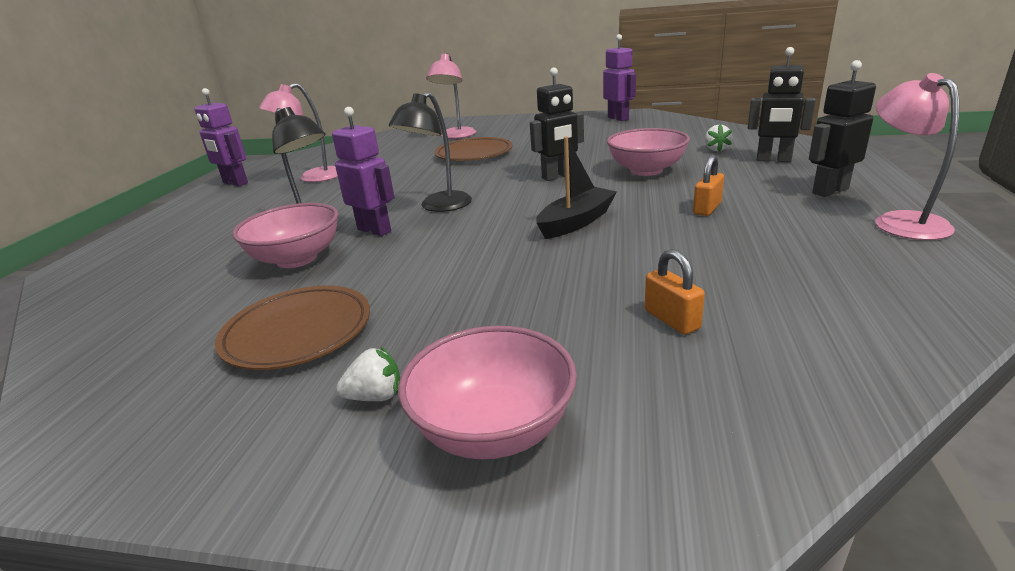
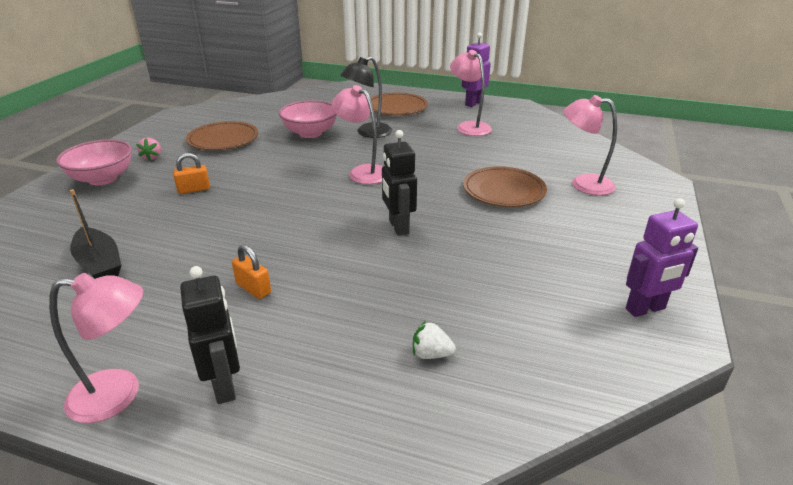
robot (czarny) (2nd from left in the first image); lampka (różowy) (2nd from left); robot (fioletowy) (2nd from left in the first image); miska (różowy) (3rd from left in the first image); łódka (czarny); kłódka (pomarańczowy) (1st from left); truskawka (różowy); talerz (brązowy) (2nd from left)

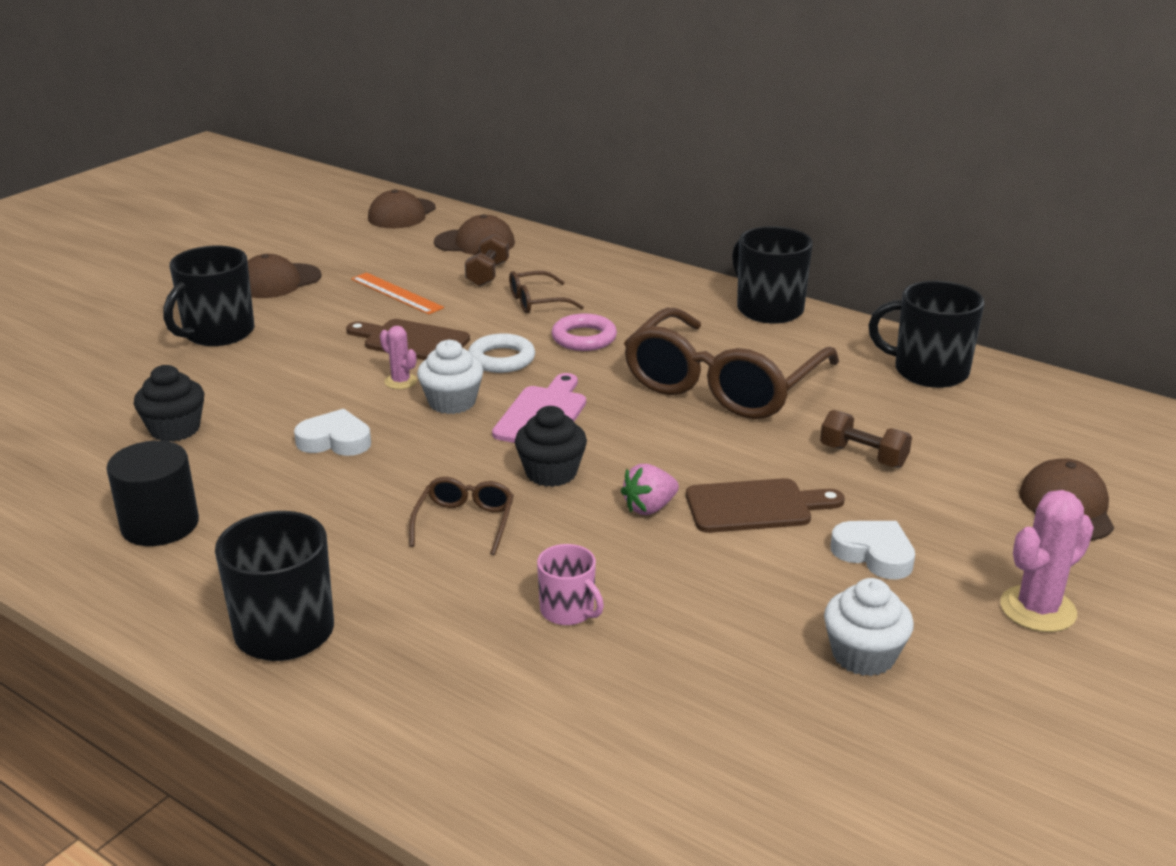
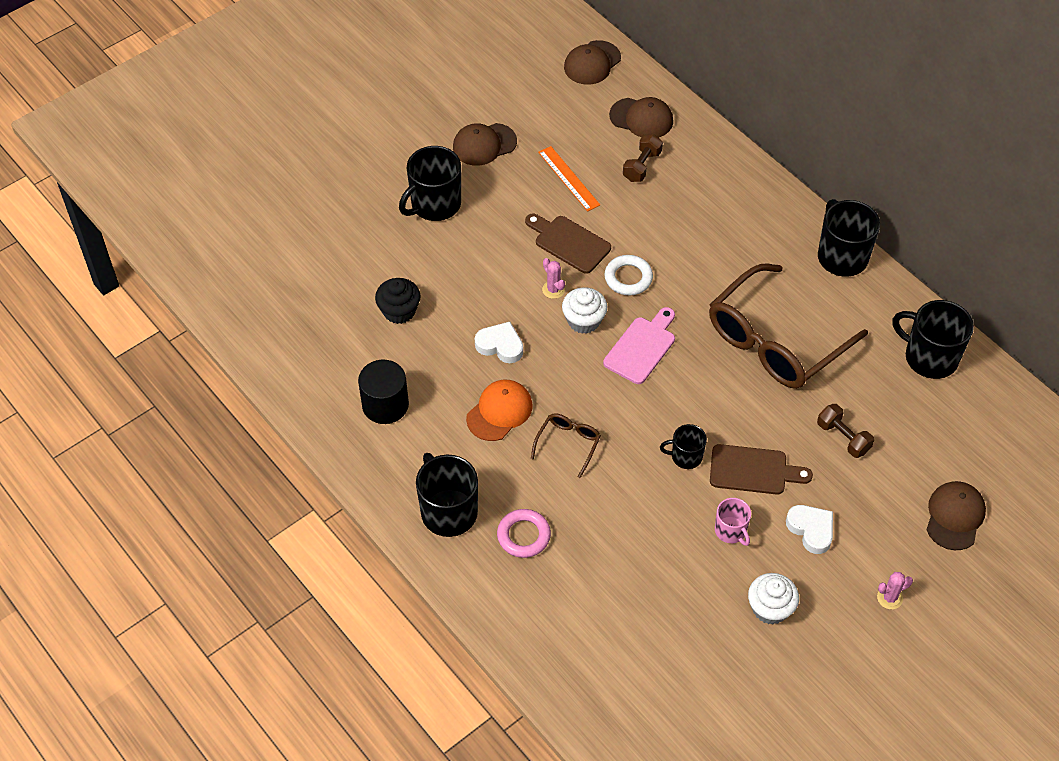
okulary (brązowy) (2nd from left in the first image); pierścień (różowy); muffinka (czarny) (2nd from left in the first image); kubek (czarny) (3rd from left); kaktus (różowy) (2nd from left); kubek (różowy); czapka (pomarańczowy)

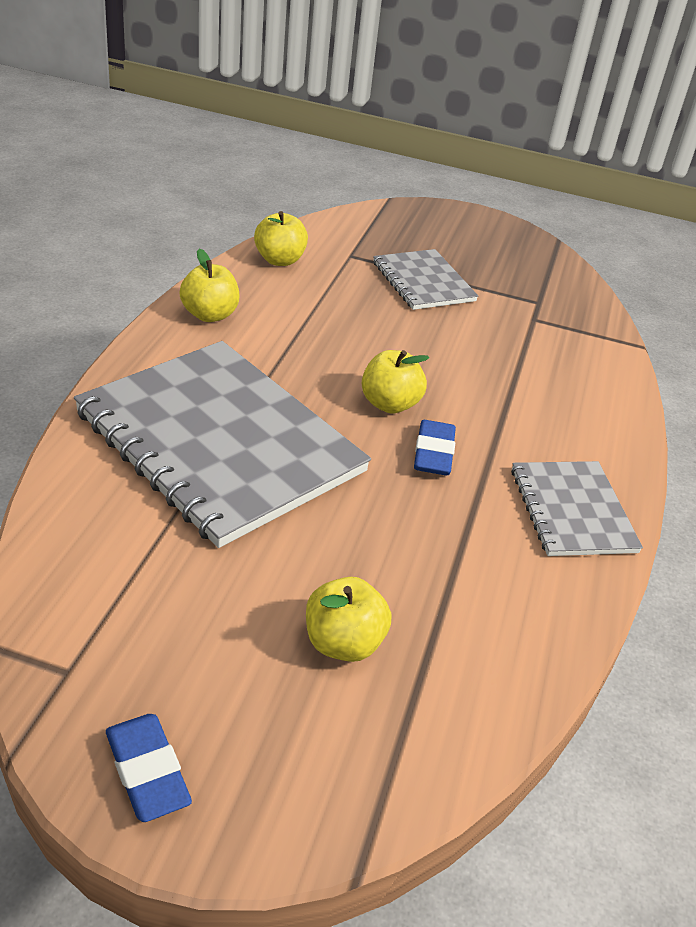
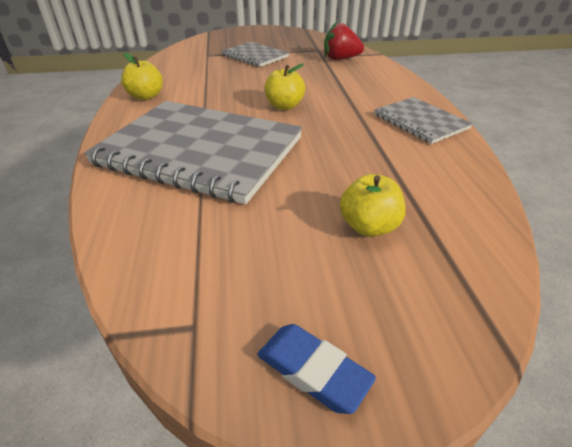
jabłko (żółty) (2nd from left in the first image); gumka do mazania (niebieski) (2nd from left in the first image); truskawka (czerwony)

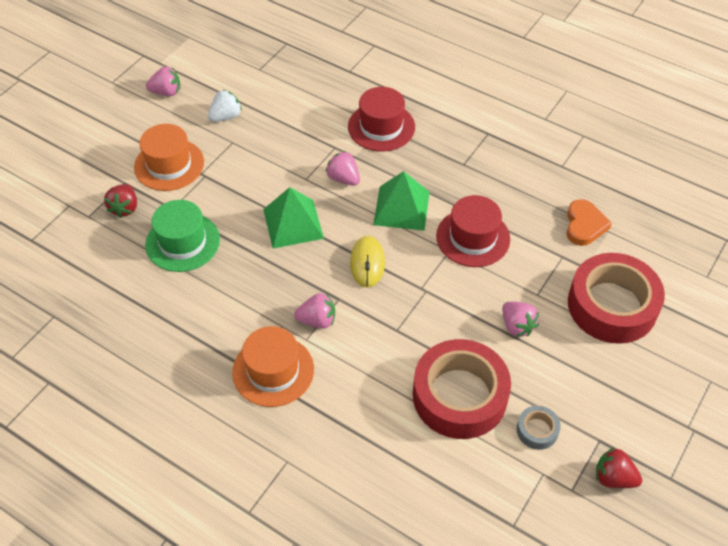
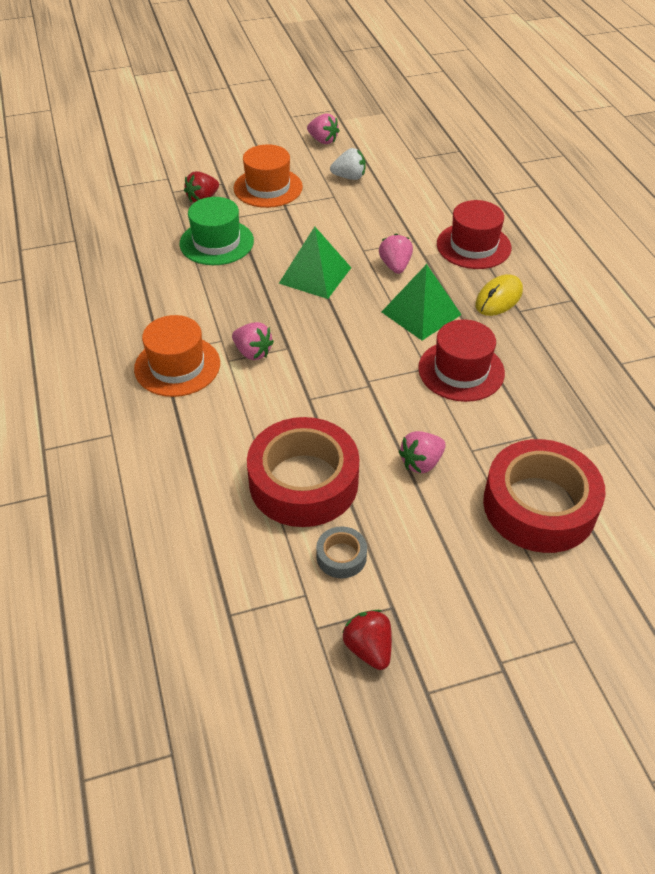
serce (pomarańczowy); myszka (żółty); truskawka (różowy) (4th from left)

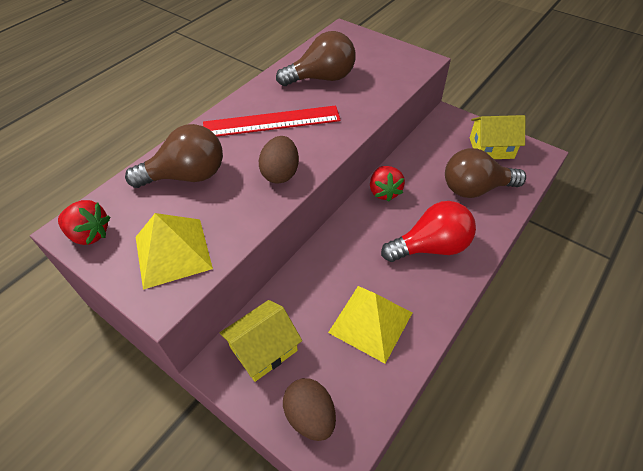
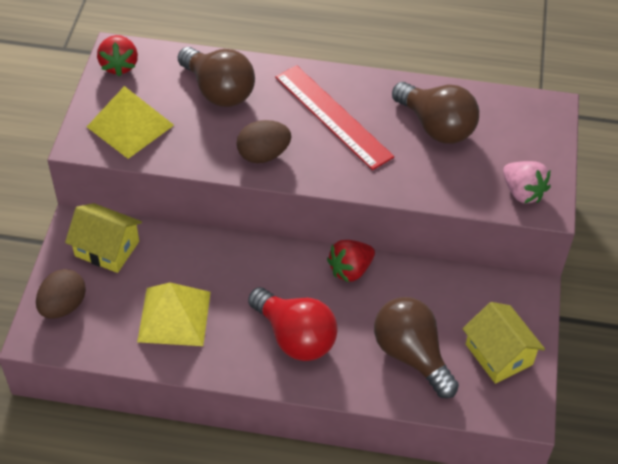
truskawka (różowy)

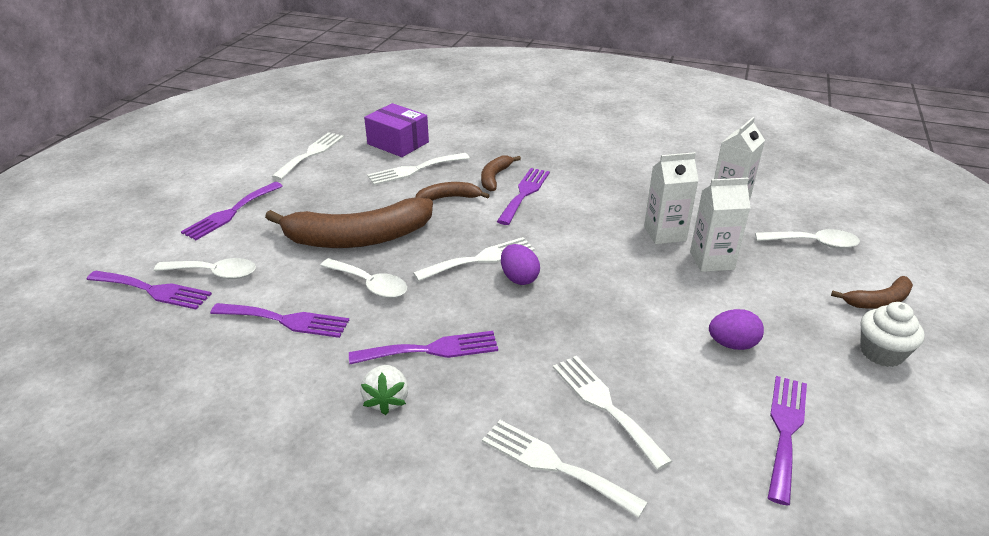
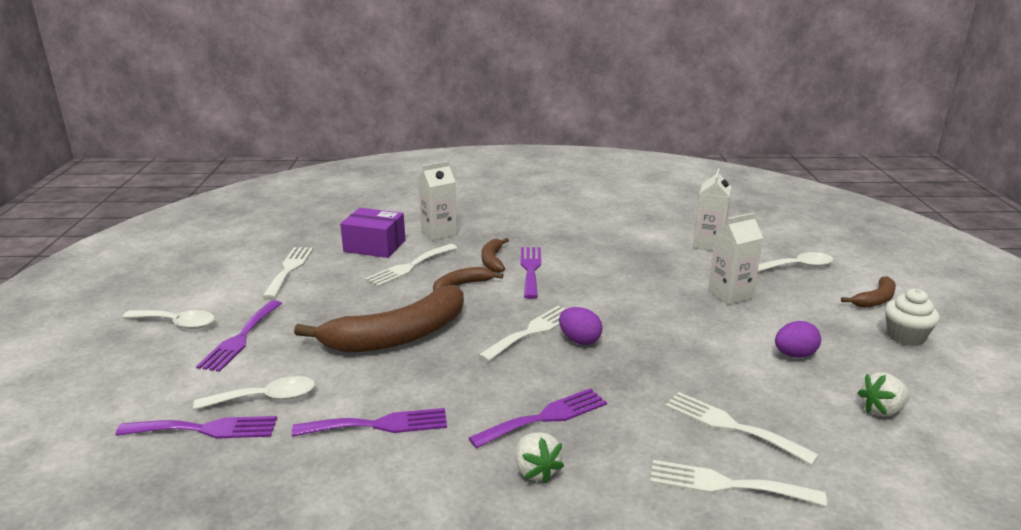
karton mleka (biały) (1st from left); łyżka (biały) (1st from left); truskawka (biały) (2nd from left)

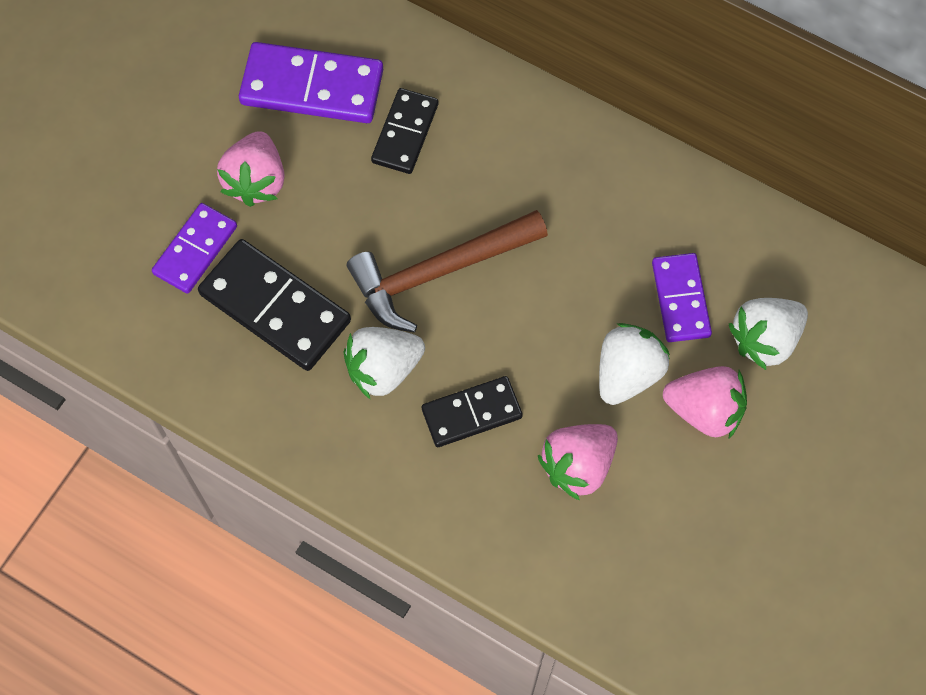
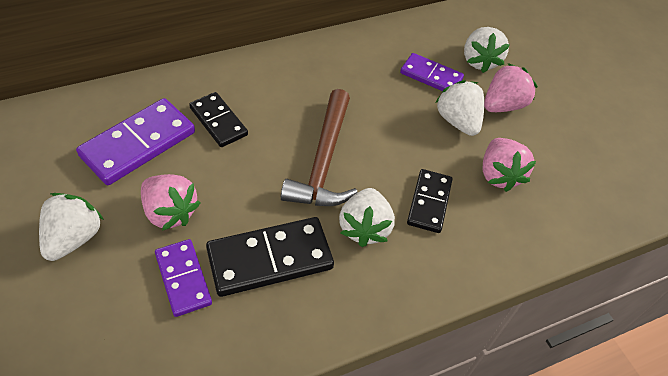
truskawka (biały) (1st from left)

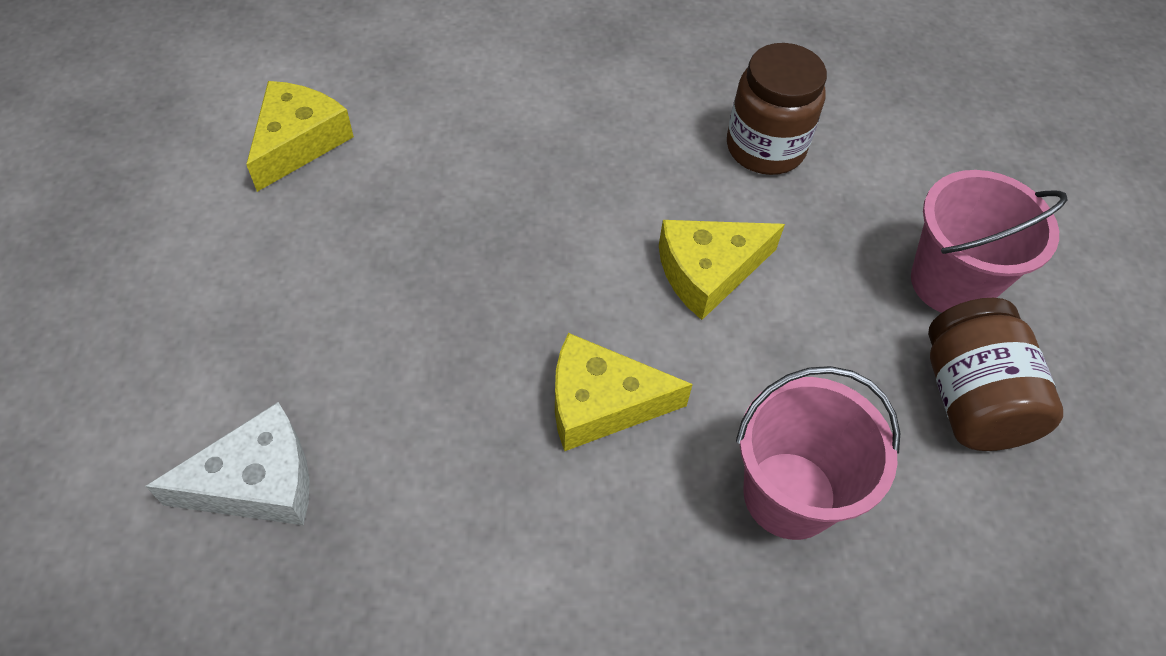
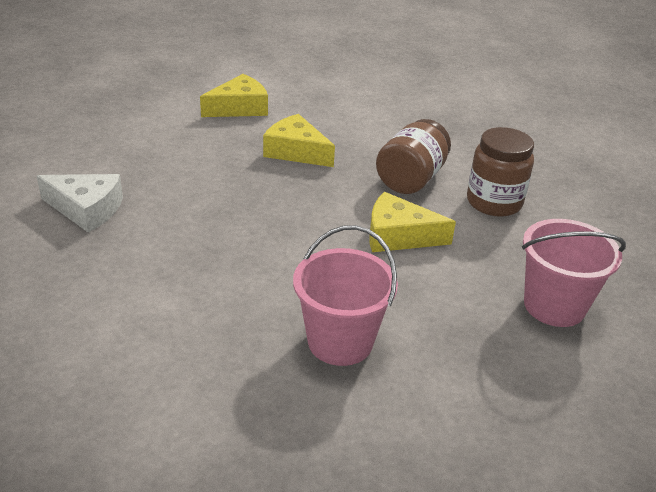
słoik (brązowy) (1st from left); ser (żółty) (2nd from left)

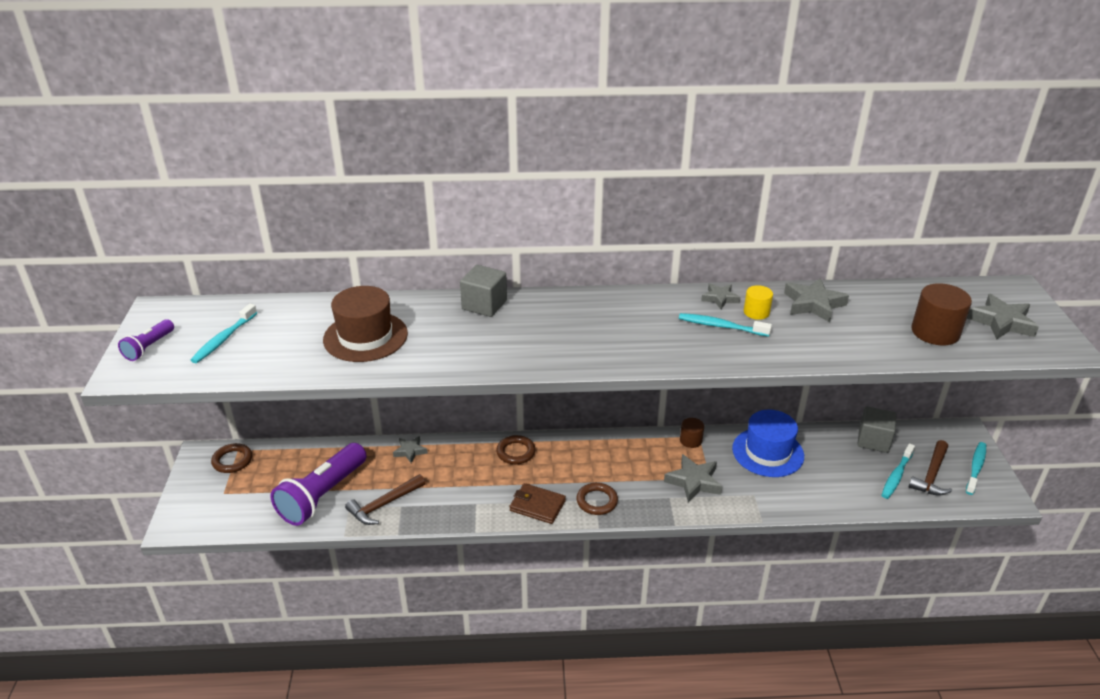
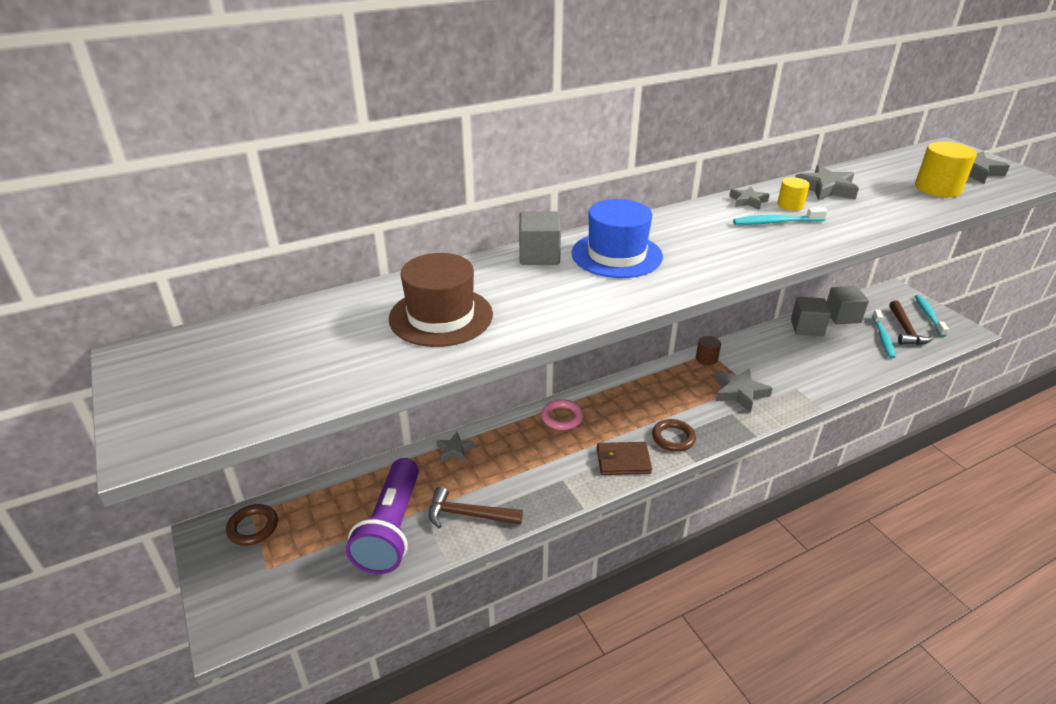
walec (żółty) (2nd from left); szczoteczka do zębów (turkusowy) (1st from left in the first image); latarka (fioletowy) (1st from left in the first image); kapelusz (niebieski); pierścień (różowy); młotek (brązowy) (1st from left); sześcian (szary) (2nd from left)

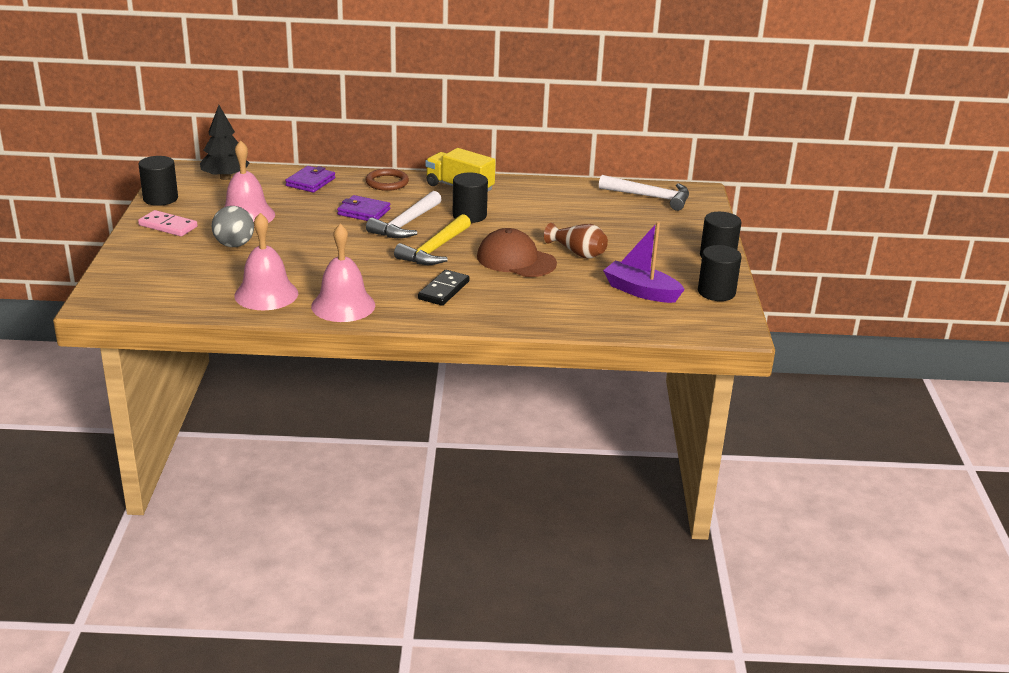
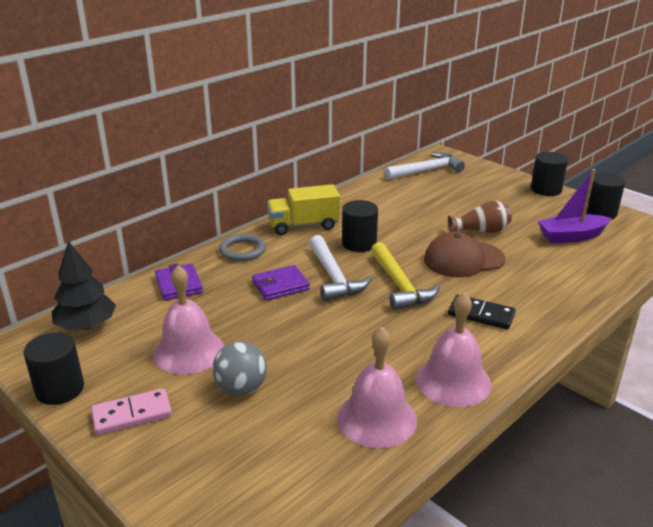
pierścień (szary); kostka domina (czarny)

